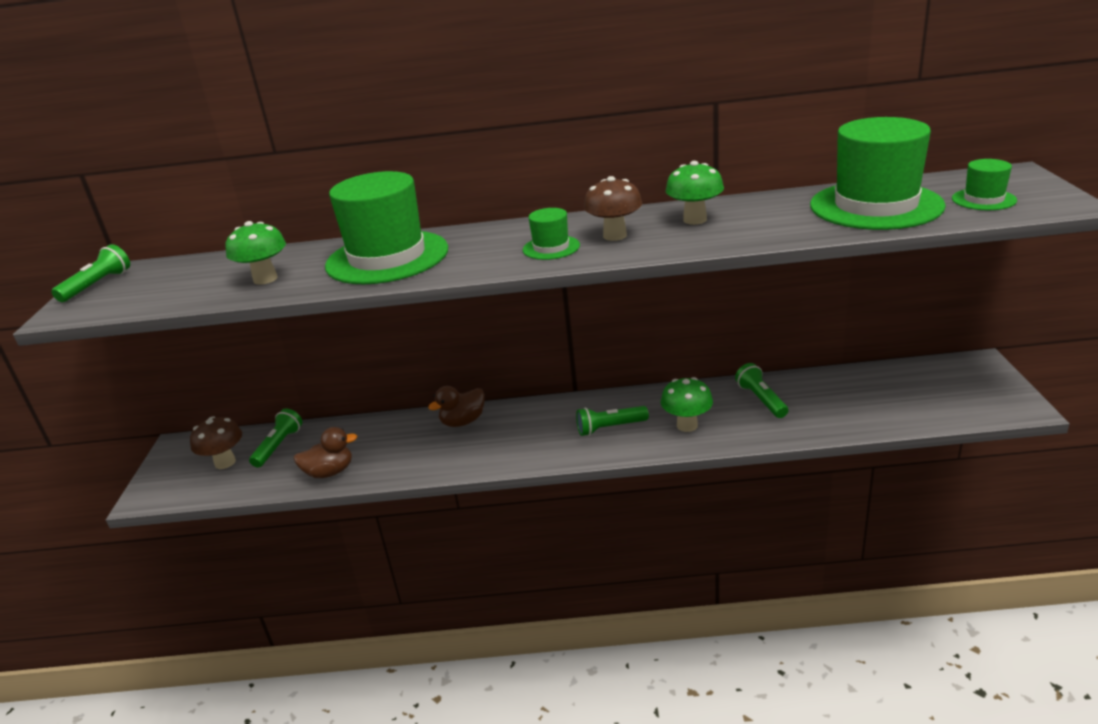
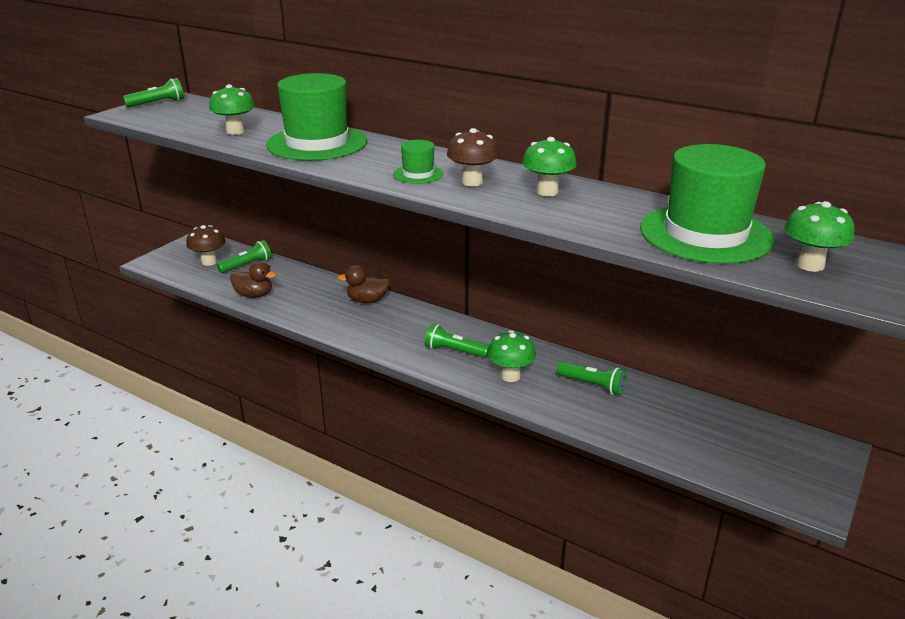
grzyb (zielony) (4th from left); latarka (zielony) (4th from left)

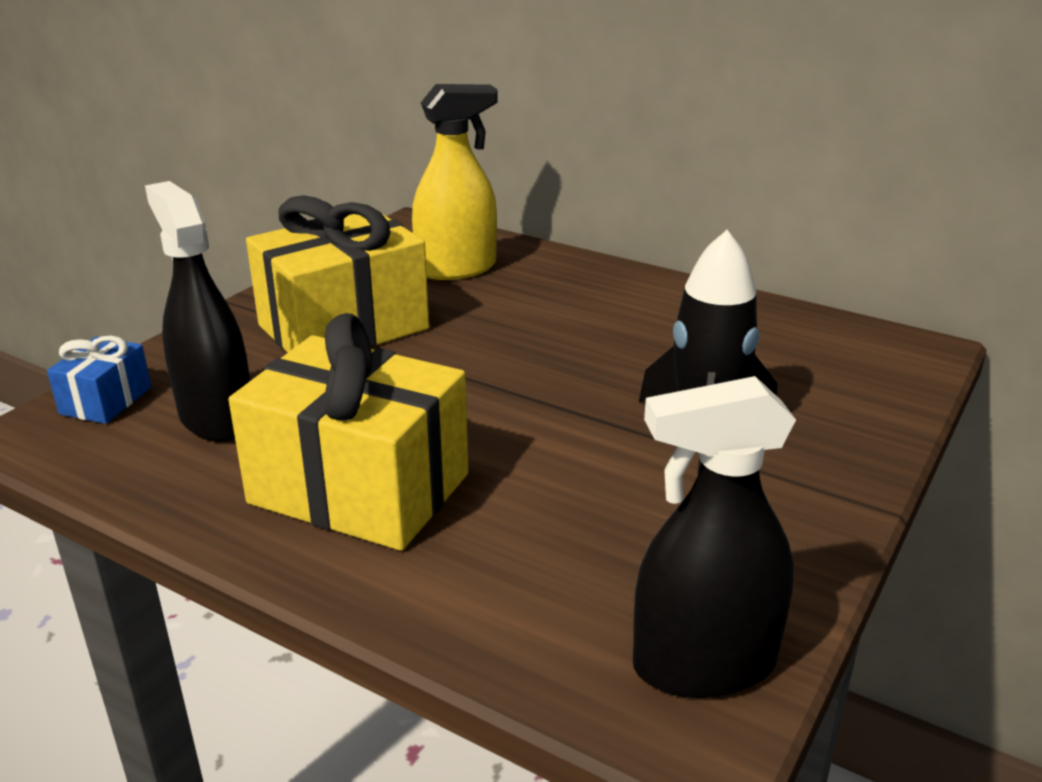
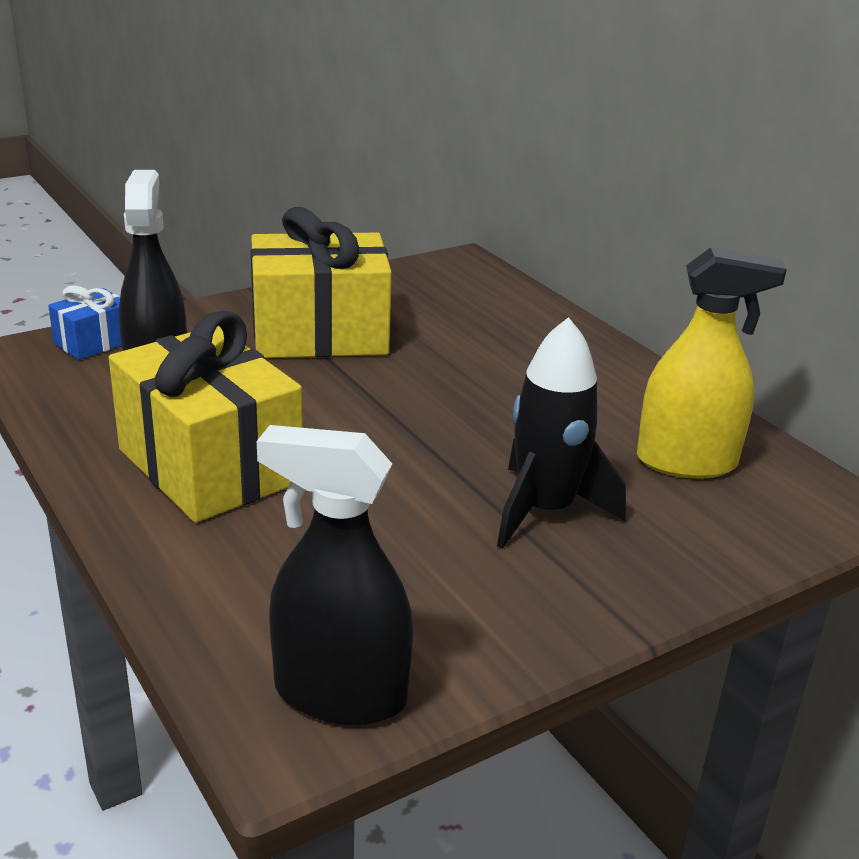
spryskiwacz (żółty)

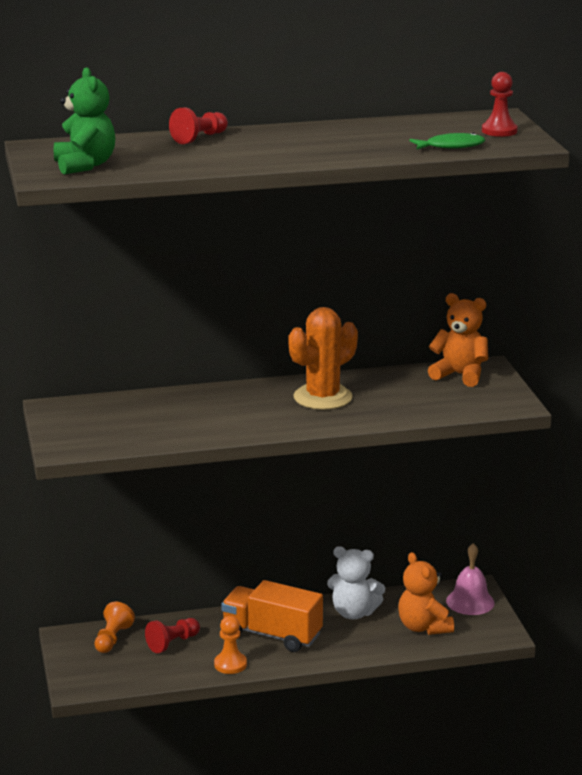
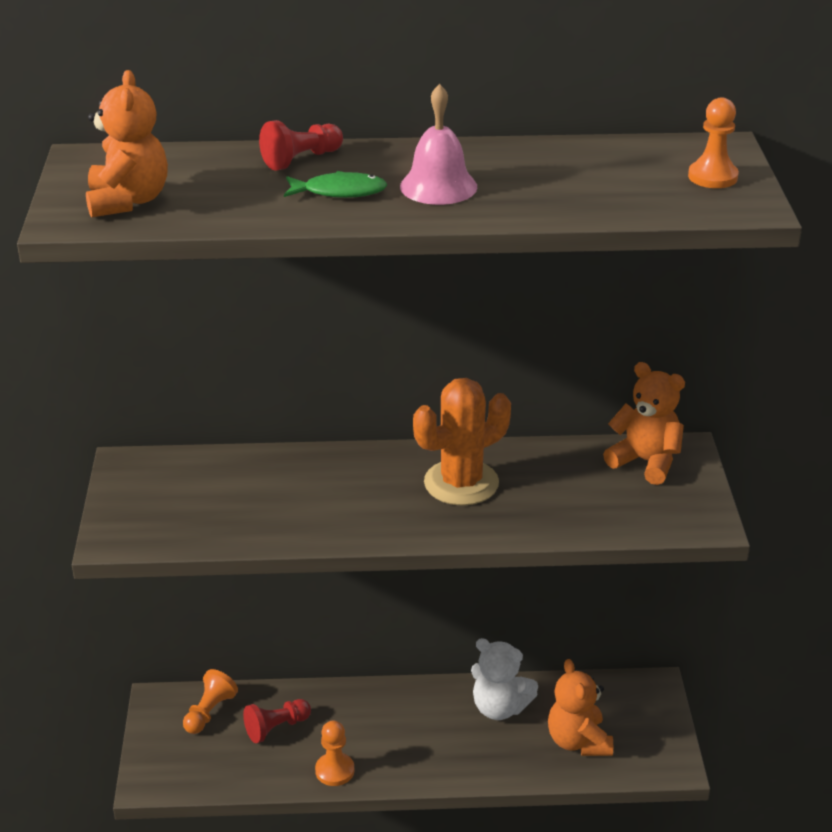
miś (pomarańczowy) (1st from left); pionek (pomarańczowy) (3rd from left); ryba (zielony); dzwonek (różowy); ciężarówka (pomarańczowy)

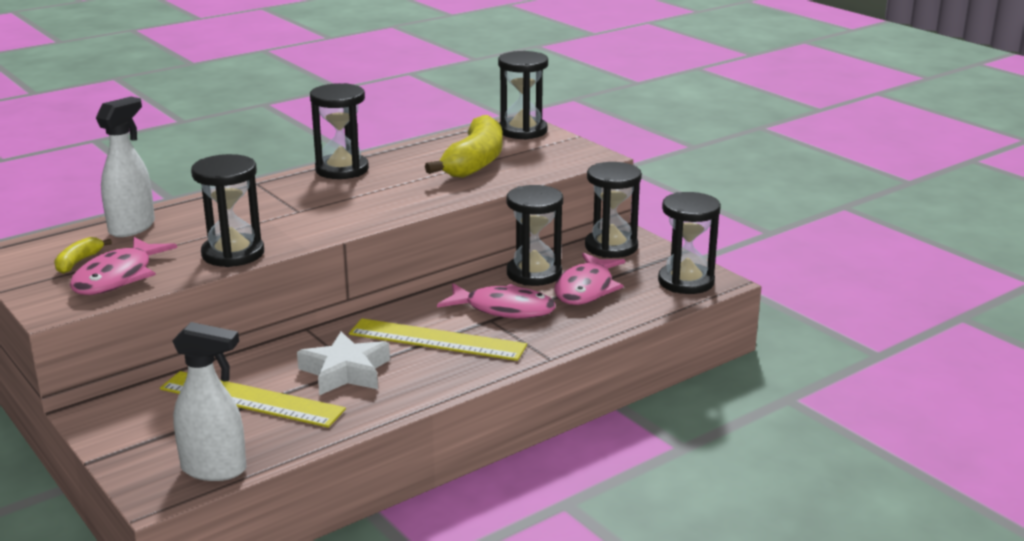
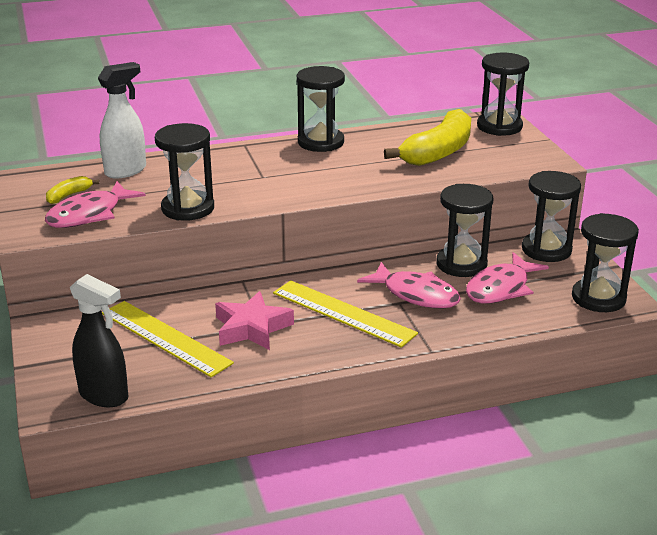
spryskiwacz (czarny); gwiazda (różowy)

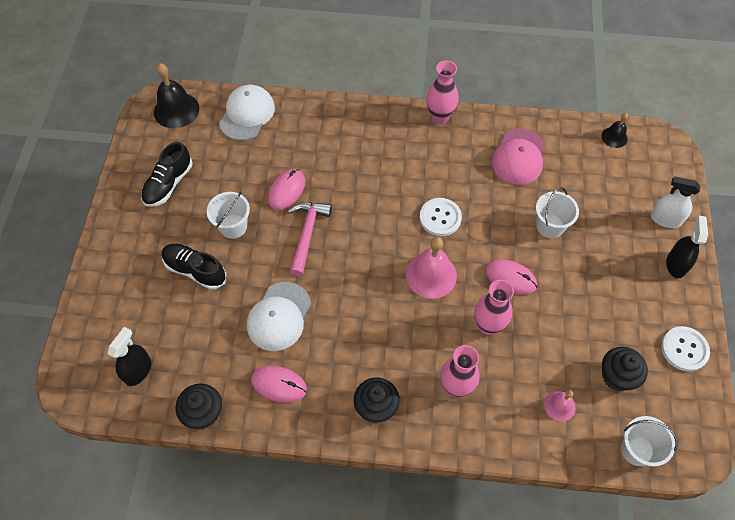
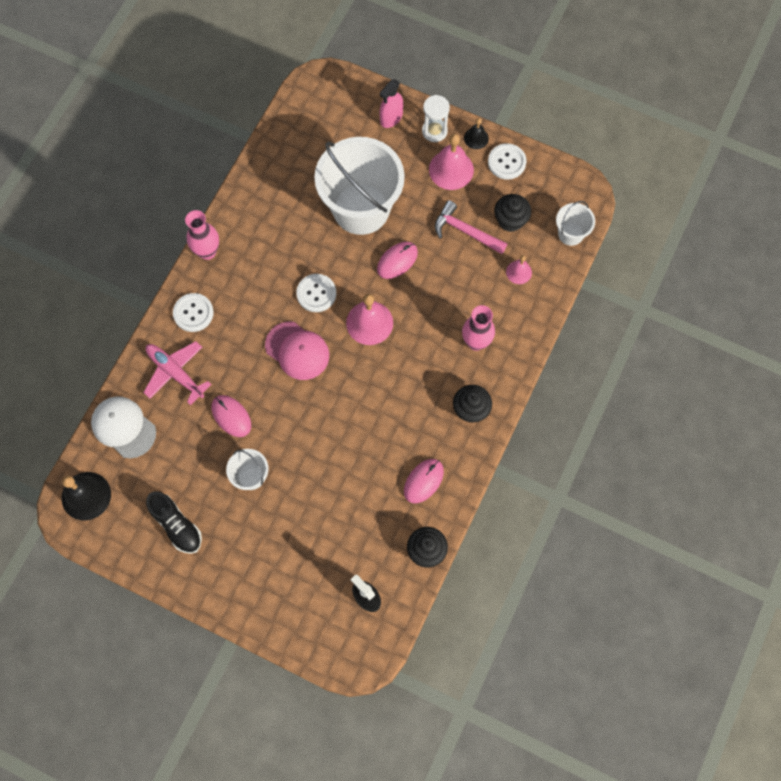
dzwonek (czarny) (2nd from left); czapka (różowy); spryskiwacz (różowy); wiadro (biały) (2nd from left); młotek (różowy); klepsydra (biały); but (czarny) (2nd from left in the first image); wazon (różowy) (3rd from left in the first image); czapka (biały) (2nd from left in the first image); dzwonek (różowy) (2nd from left); guzik (biały) (1st from left); samolot (różowy)

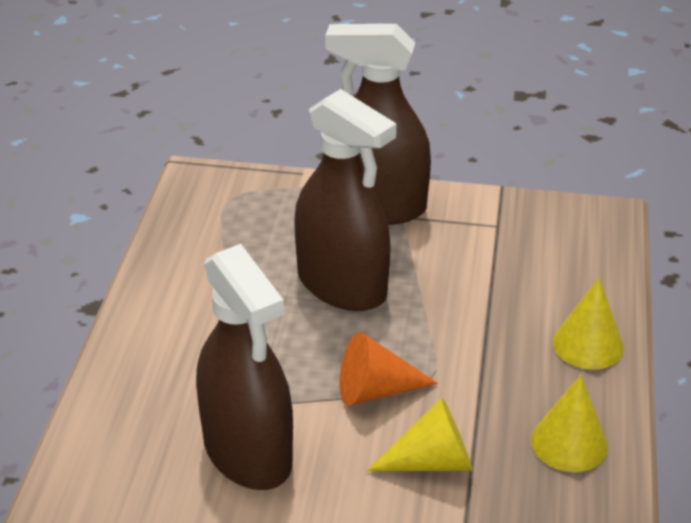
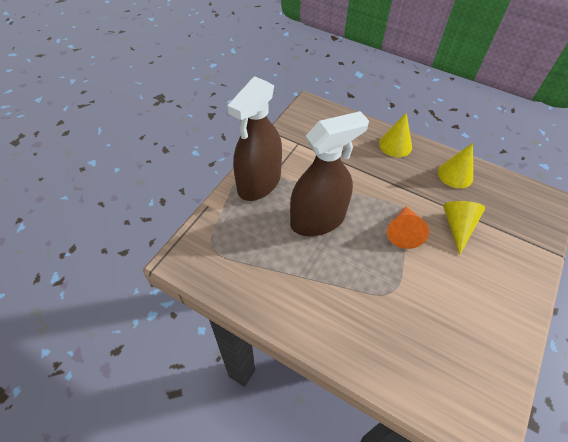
spryskiwacz (brązowy) (1st from left in the first image)

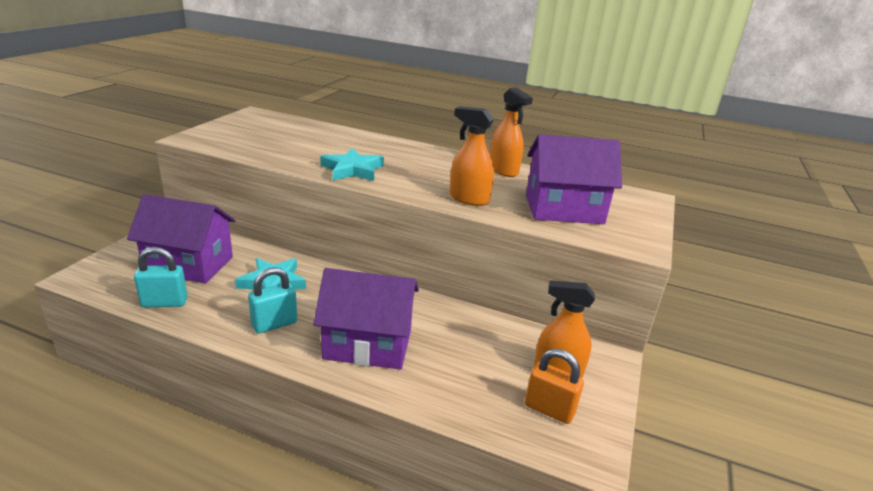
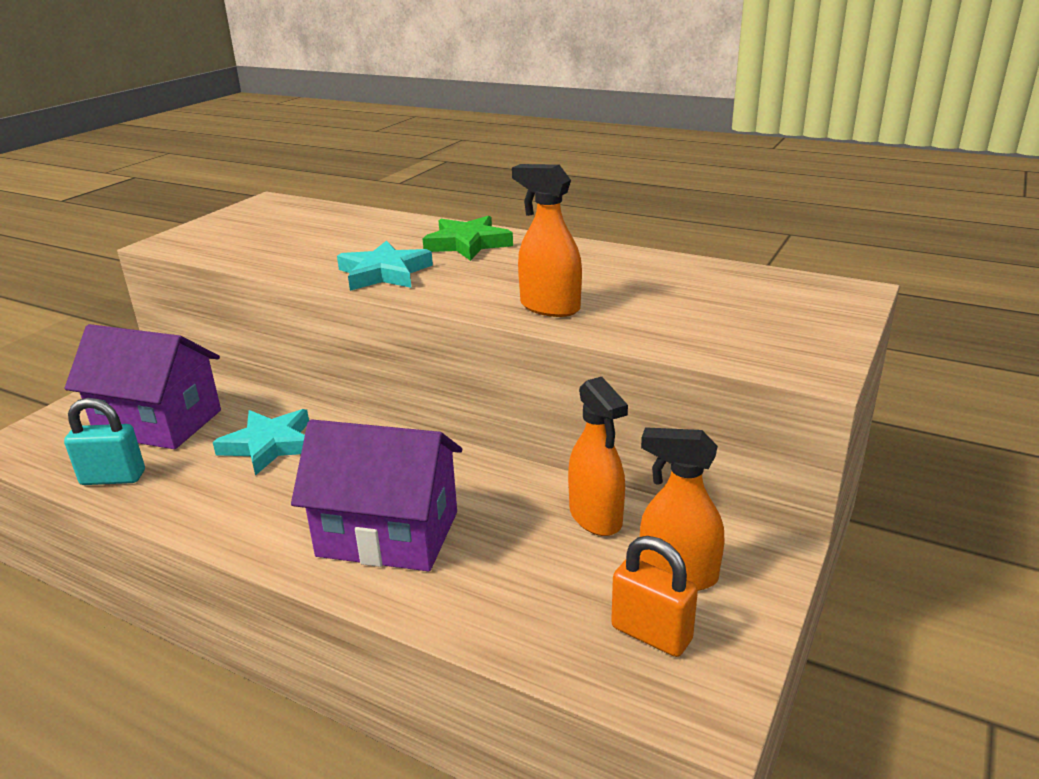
spryskiwacz (pomarańczowy) (2nd from left); domek (fioletowy) (3rd from left in the first image); kłódka (turkusowy) (2nd from left in the first image); gwiazda (zielony)

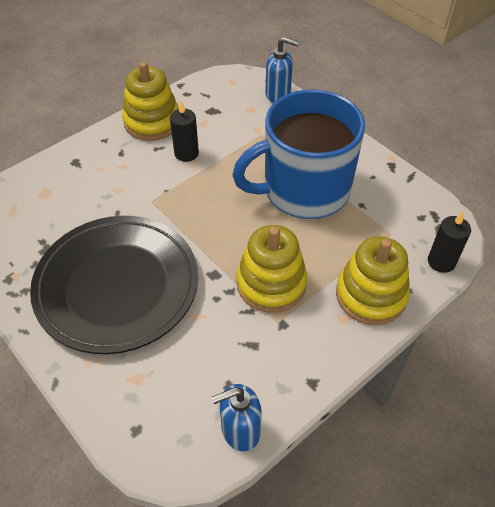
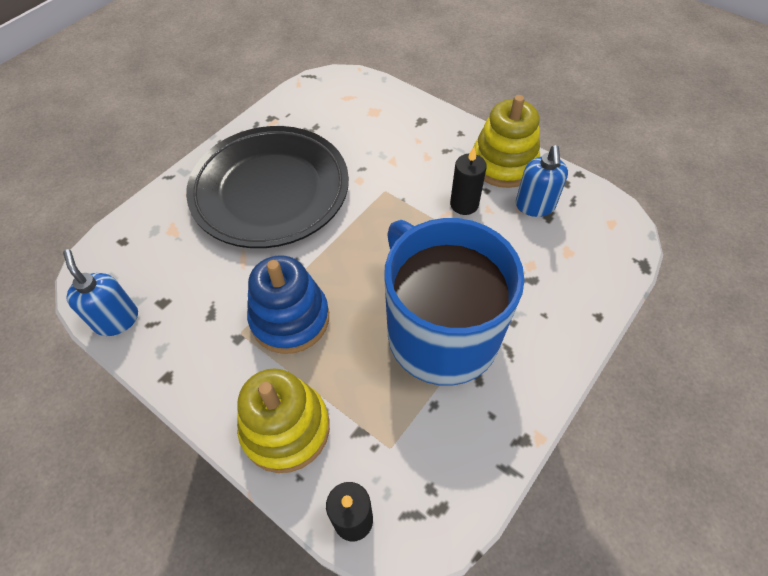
dozownik mydła (niebieski) (2nd from left); zabawka nakładanka (niebieski)

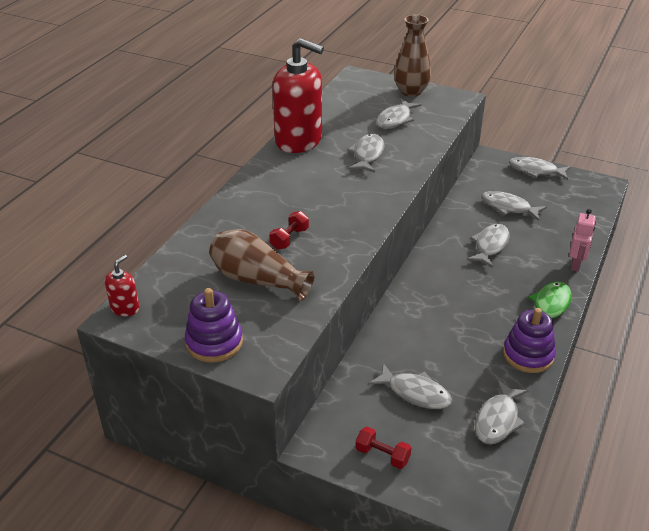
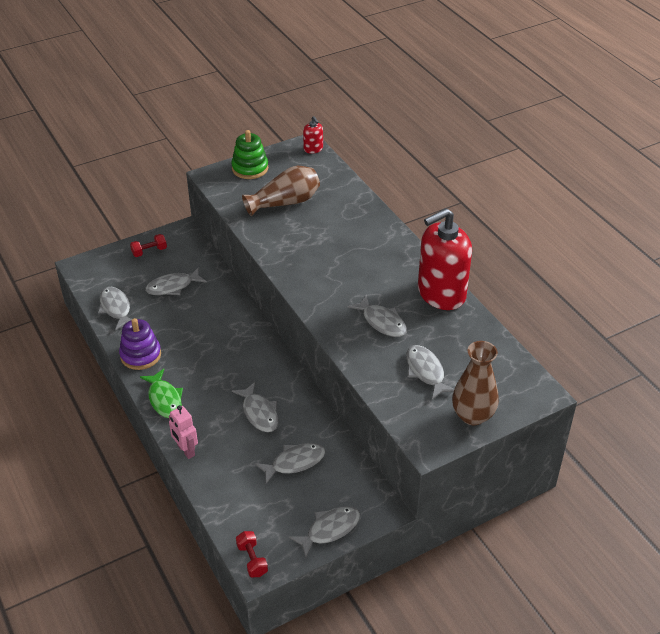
hantel (czerwony) (2nd from left); zabawka nakładanka (zielony)

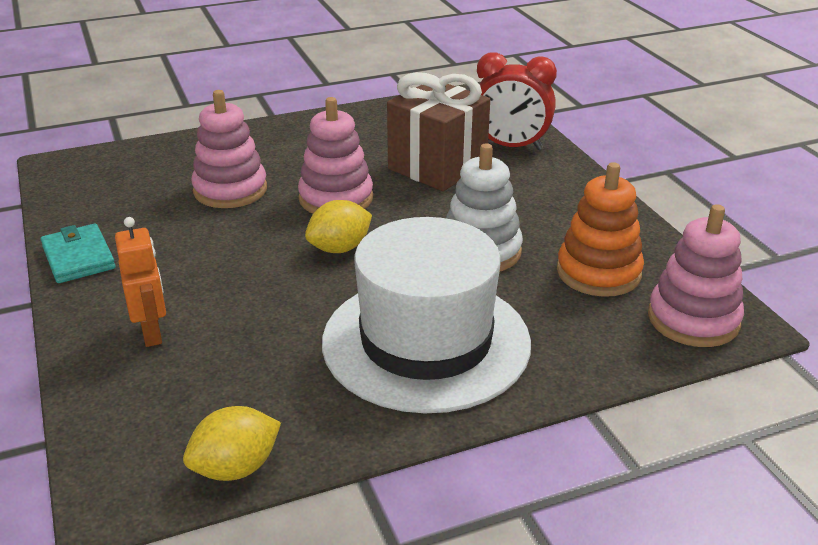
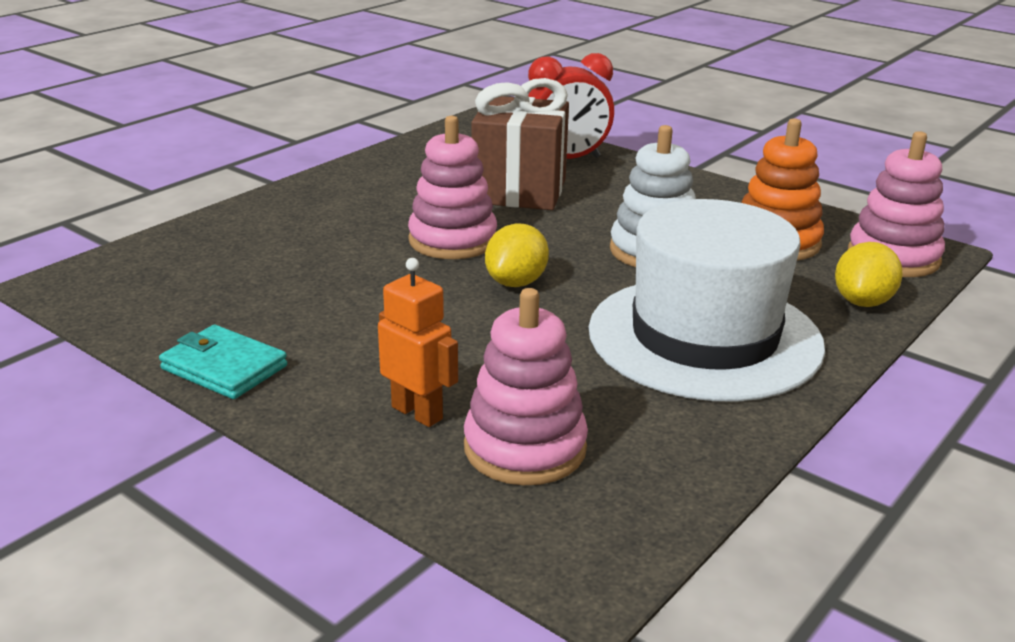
zabawka nakładanka (różowy) (2nd from left); cytryna (żółty) (2nd from left)

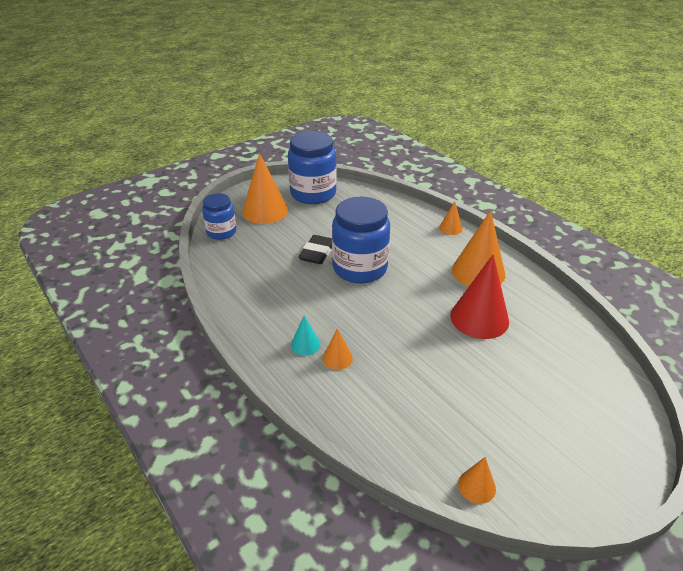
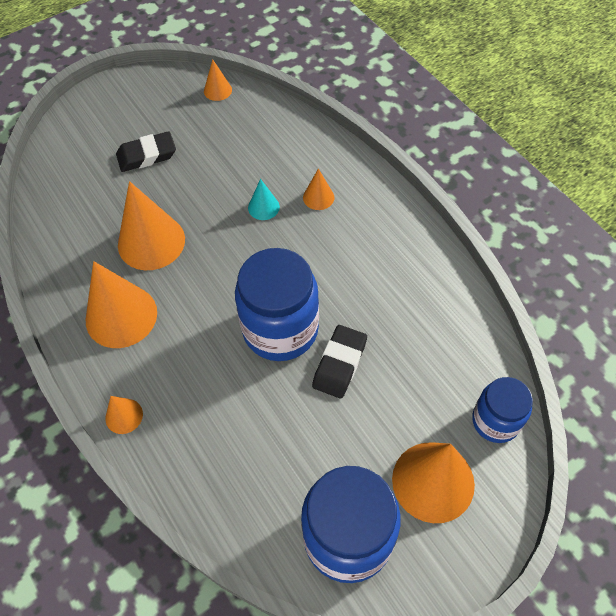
stożek (pomarańczowy) (3rd from left); stożek (turkusowy); gumka do mazania (czarny) (1st from left)

